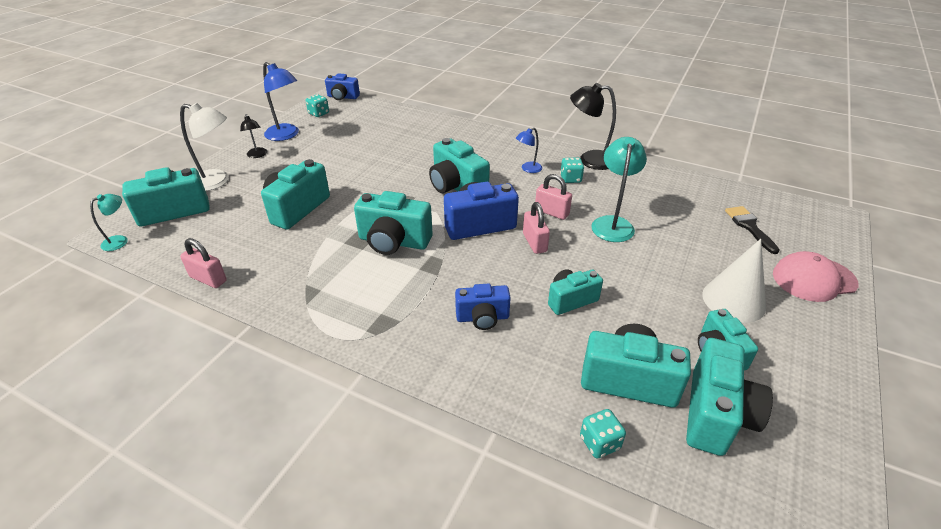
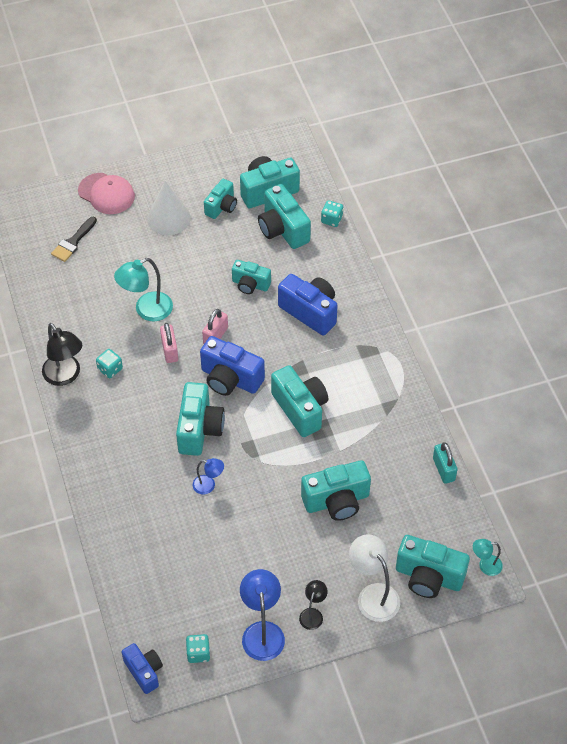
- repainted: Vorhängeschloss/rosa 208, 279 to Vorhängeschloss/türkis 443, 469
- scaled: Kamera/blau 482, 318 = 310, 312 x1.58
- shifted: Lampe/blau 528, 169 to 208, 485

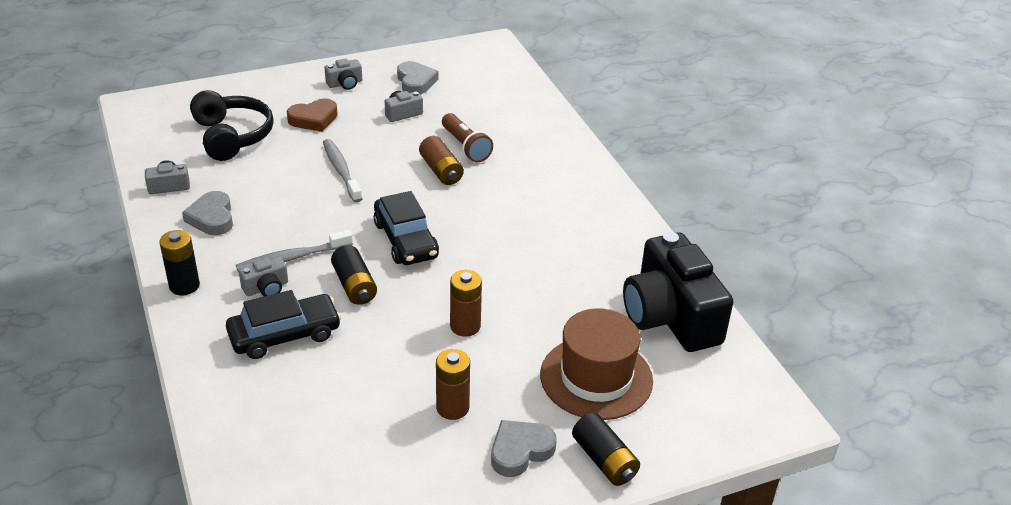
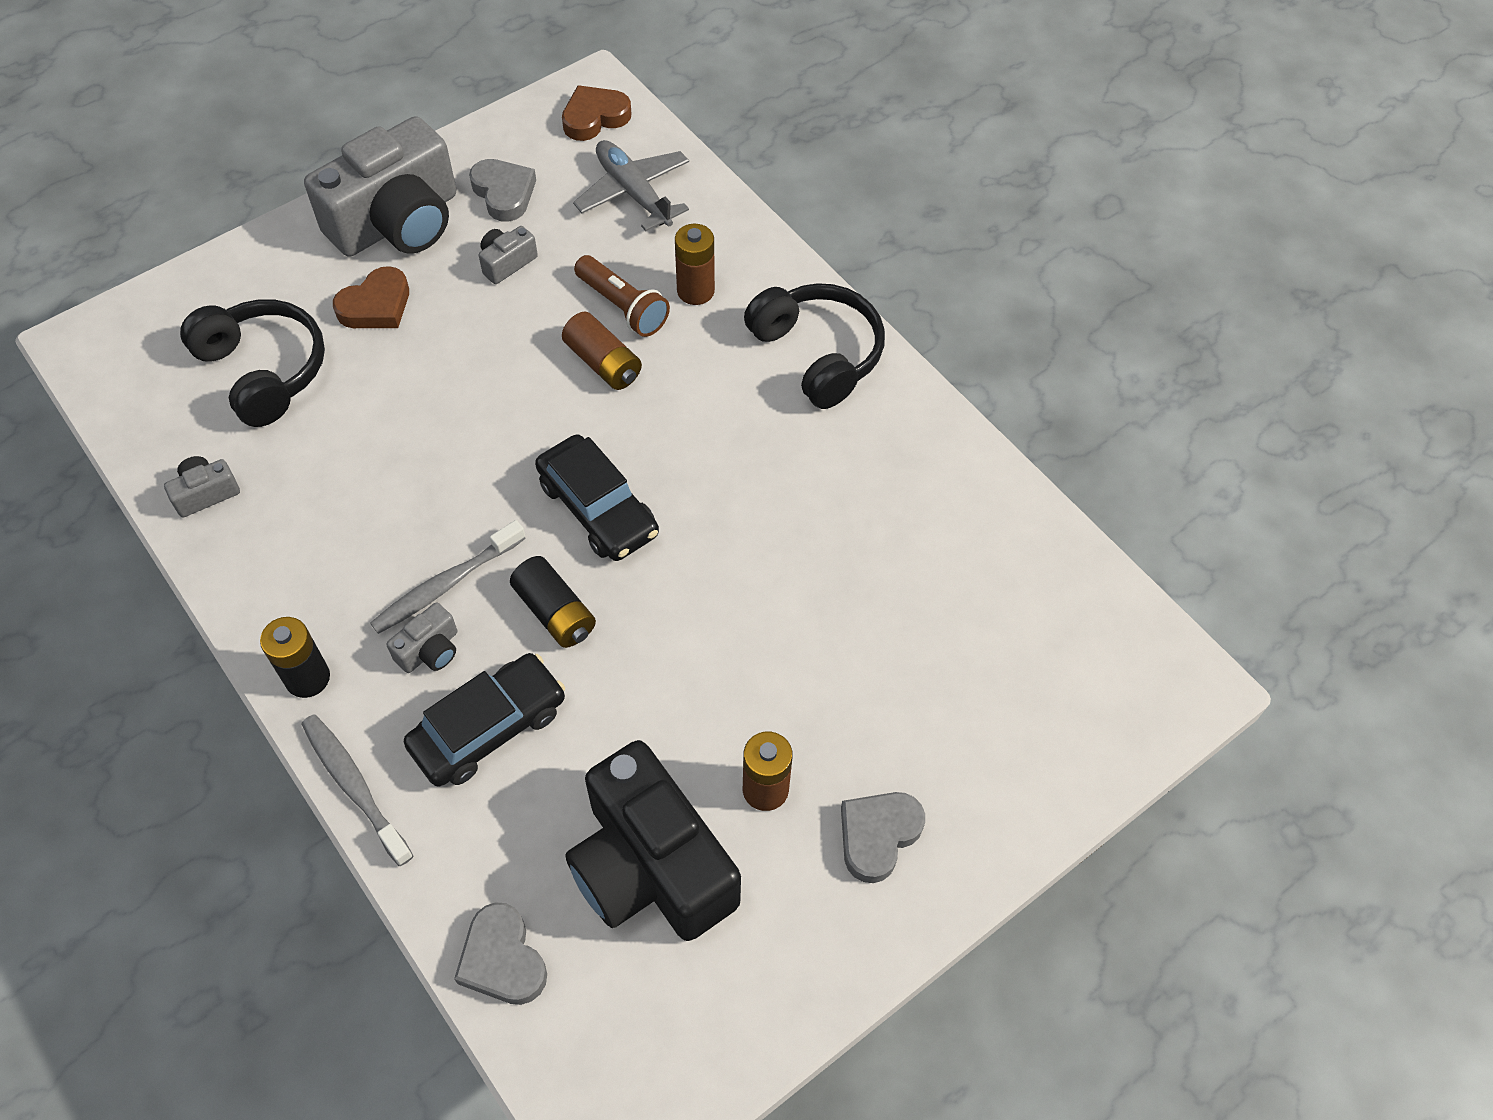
- shifted: Herz/grau 212, 218 to 502, 959
- shifted: Zahnbürste/grau 341, 171 to 355, 787
- scaled: Kamera/grau 345, 84 = 397, 221 x2.45
- shifted: Batterie/braun 465, 326 to 695, 291
- gone: Hut/braun 596, 378
- gone: Batterie/schwarz 604, 460
- shifted: Kamera/schwarz 670, 316 to 651, 866
- new: Herz/braun 595, 117
- new: Flugzeug/grau 633, 192
- new: Kopfhörer/schwarz 817, 354

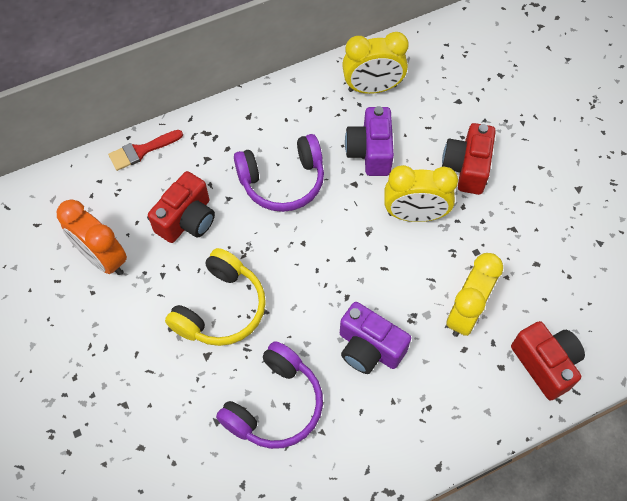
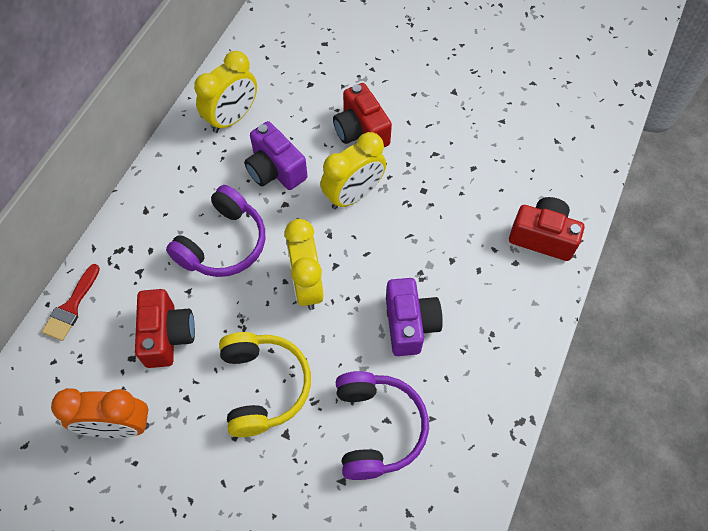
- rotated: Kamera/lila 369, 348 = 409, 324 90 degrees counterclockwise
- shifted: Wecker/gelb 465, 313 to 307, 285

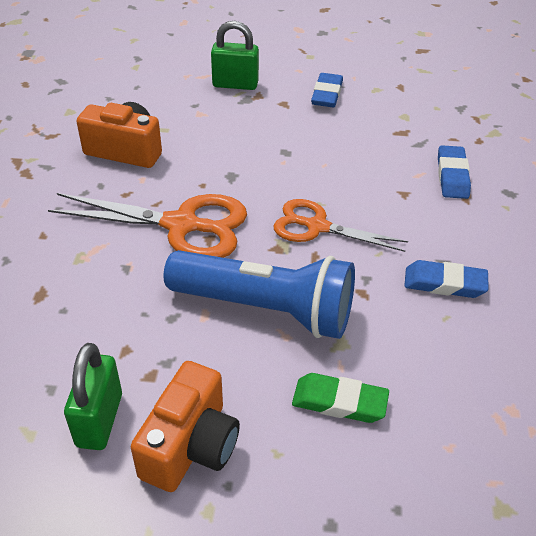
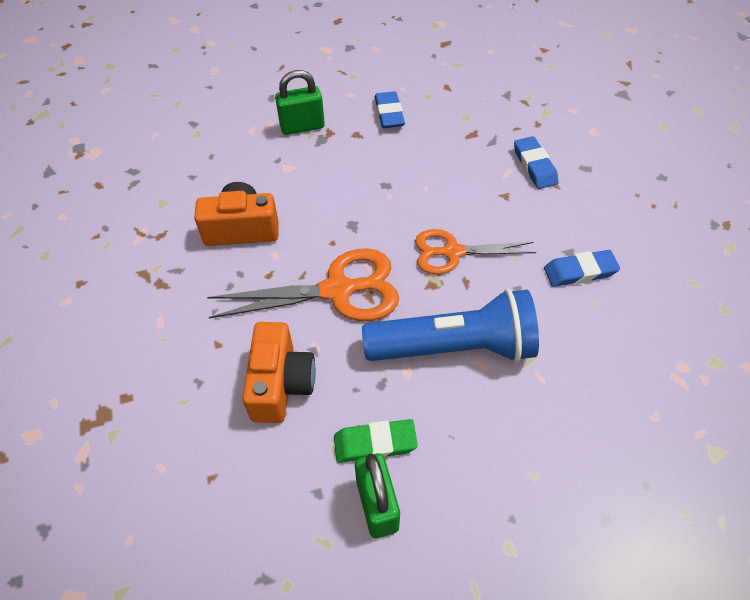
- shifted: Kamera/orange 191, 446 to 281, 384
- shifted: Radiergummi/grün 339, 402 to 375, 443

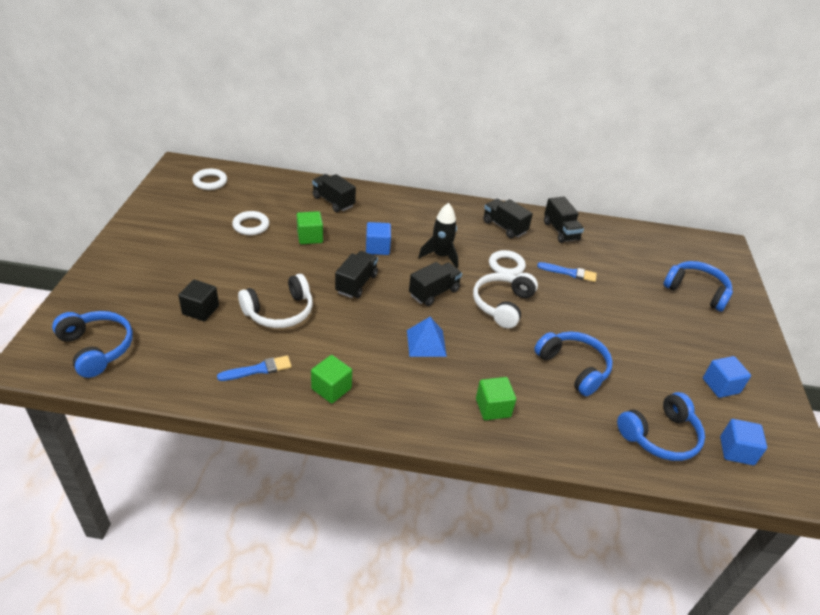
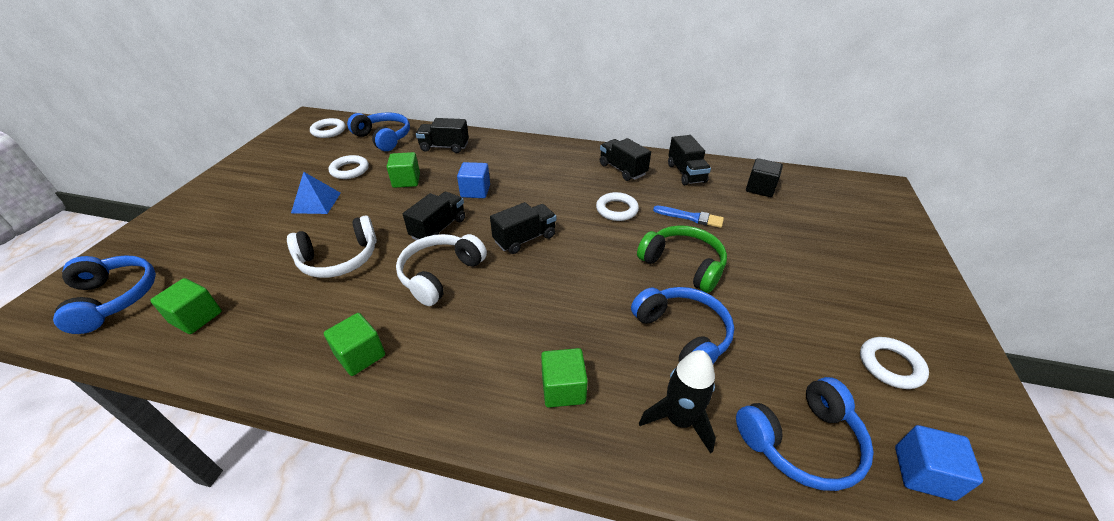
- shifted: Kubus/schwarz 200, 310 to 760, 188
- gone: Pinsel/blau 258, 369
- rotated: Lastwagen/schwarz 333, 202 = 444, 147 45 degrees counterclockwise
- shifted: Pyramide/blau 426, 343 to 316, 202
- shifted: Rakete/schwarz 440, 256 to 679, 420
- shifted: Kopfhörer/weiß 502, 305 to 440, 274
- shifted: Kopfhörer/blau 696, 291 to 384, 138
- swapped: Kubus/blau 720, 386 to Ring/weiß 890, 365
- new: Kubus/grün 196, 317
- new: Kopfhörer/grün 683, 265

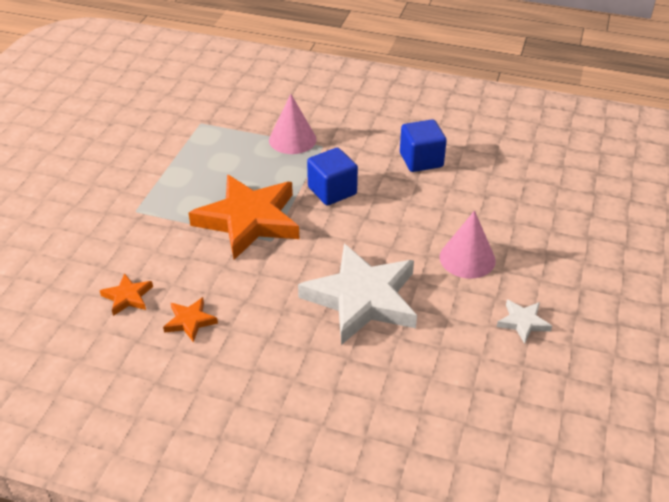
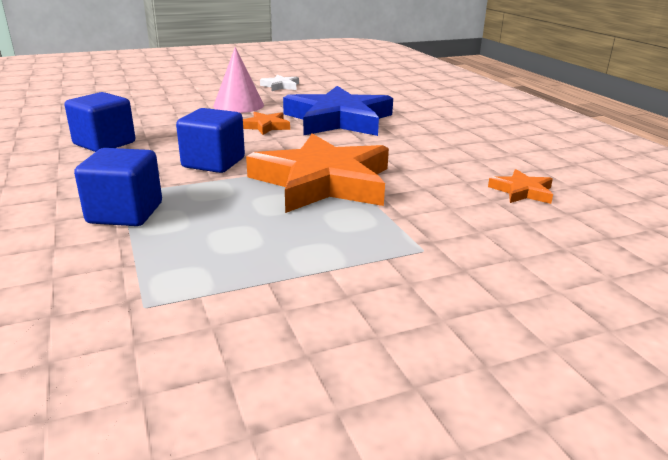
- shifted: Stern/orange 190, 321 to 266, 126
- swapped: Kegel/rosa 292, 139 to Kubus/blau 125, 213
- repainted: Stern/weiß 362, 299 to Stern/blau 338, 120

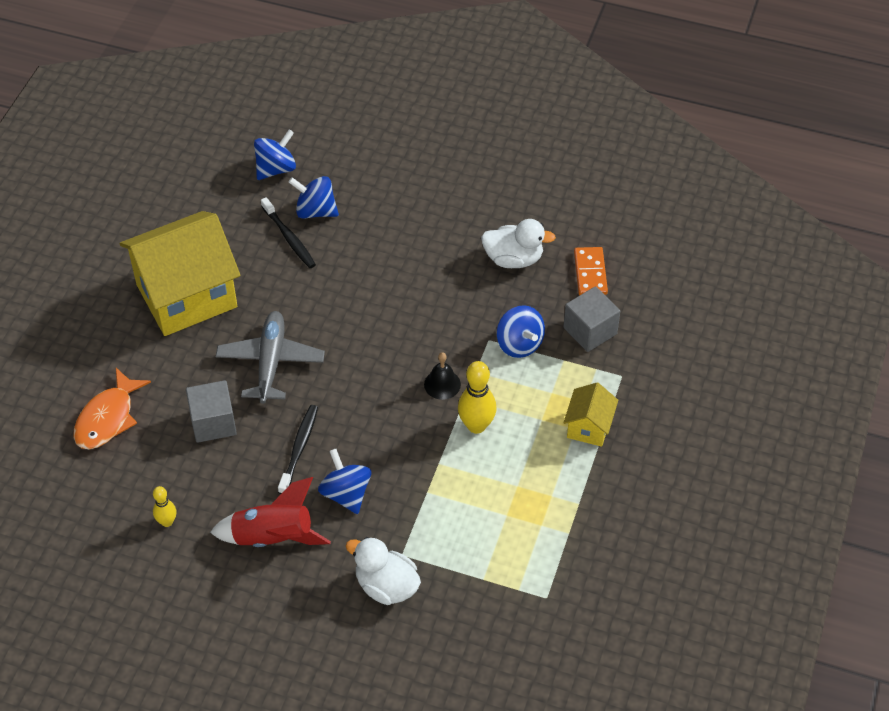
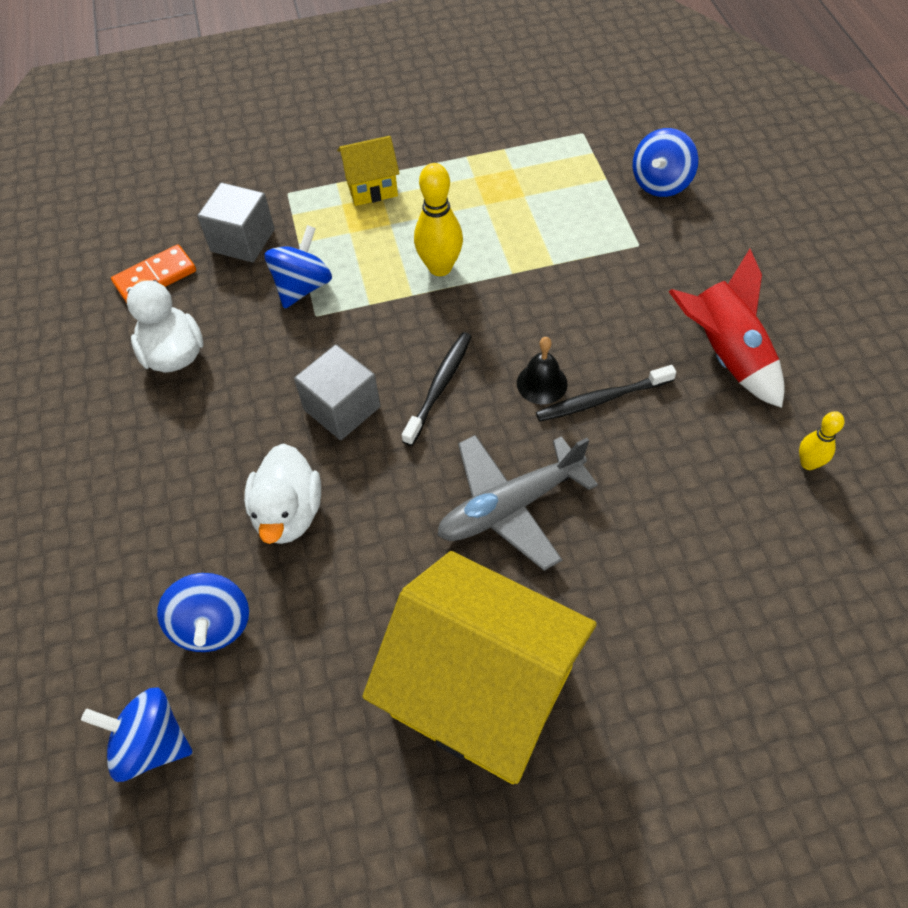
- gone: Fisch/orange 108, 418
- shifted: Kubus/grau 213, 423 to 342, 408
- shifted: Zahnbürste/schwarz 289, 238 to 439, 387
- shifted: Kreisel/blau 346, 494 to 660, 183
- shifted: Ente/weiß 386, 586 to 288, 513
- shifted: Glocke/schwarz 442, 384 to 542, 383

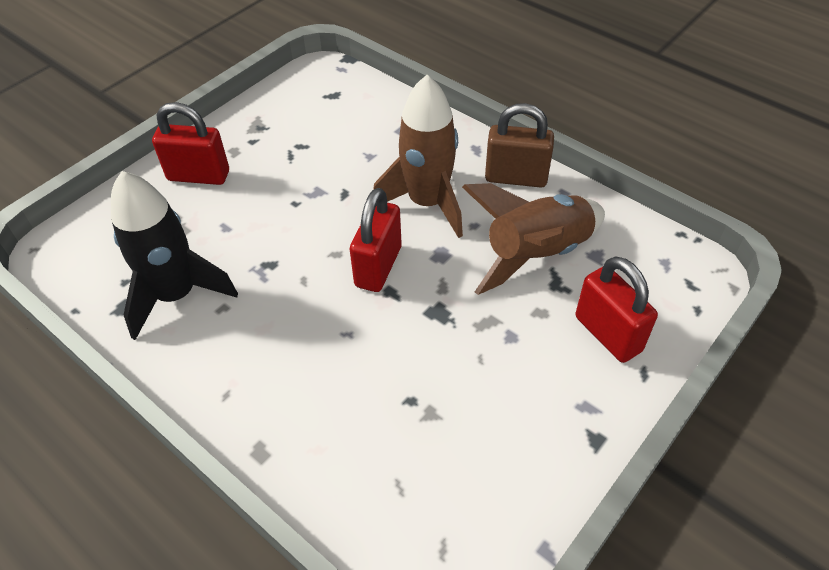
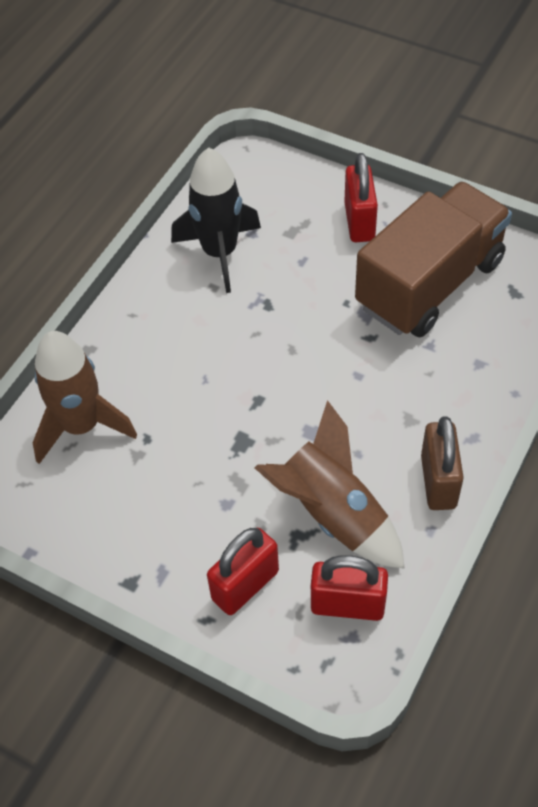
- shifted: Vorhängeschloss/rot 378, 266 to 347, 605
- shifted: Rakete/braun 427, 203 to 82, 426
- new: Lastwagen/braun 429, 284

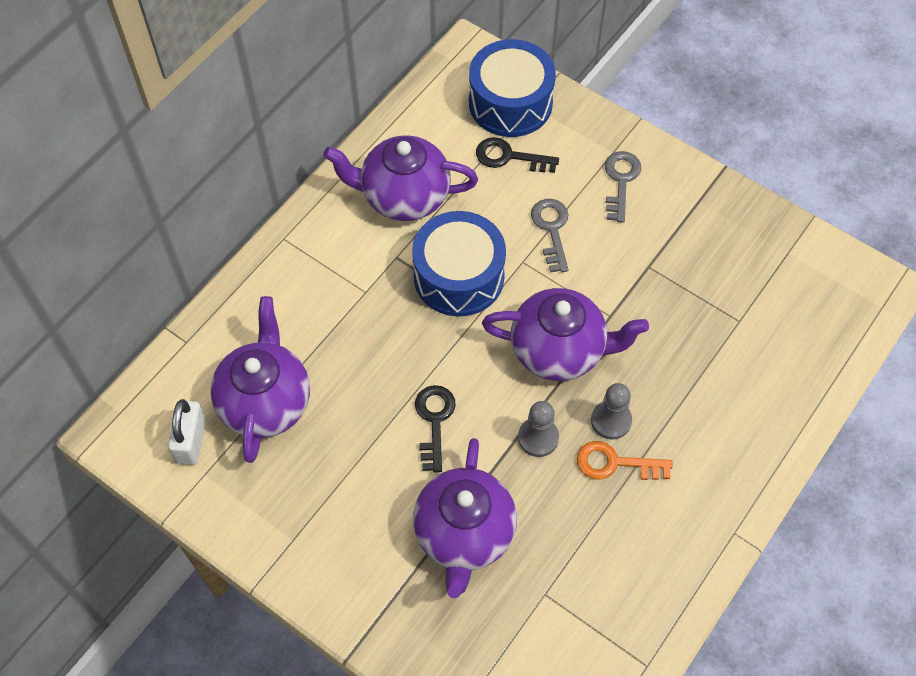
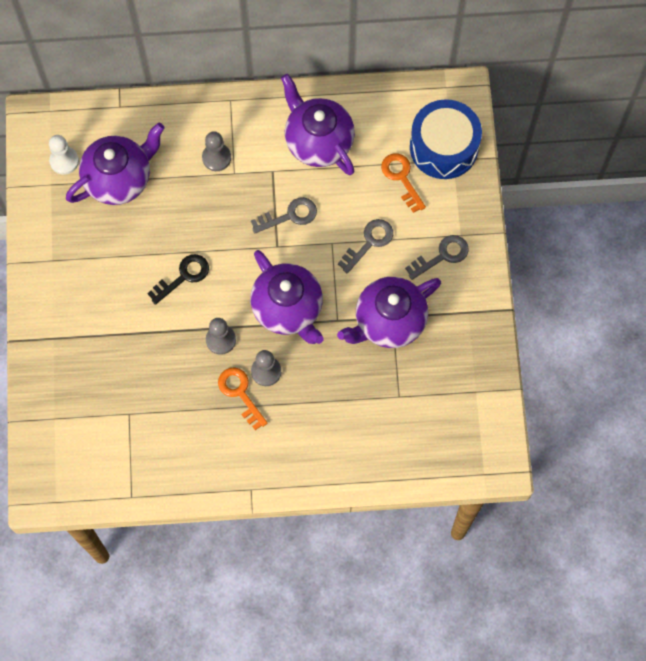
- swapped: Vorhängeschloss/weiß 191, 441 to Bauer/weiß 64, 161
- swapped: Trommel/blau 459, 276 to Schlüssel/grau 289, 216
- shifted: Teekanne/lila 464, 534 to 388, 322
- repainted: Schlüssel/schwarz 509, 157 to Schlüssel/orange 401, 178
- new: Bauer/grau 216, 158

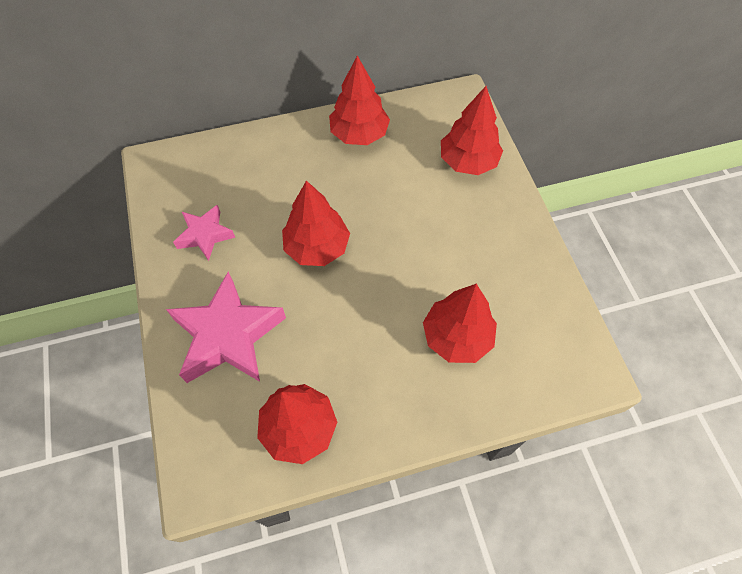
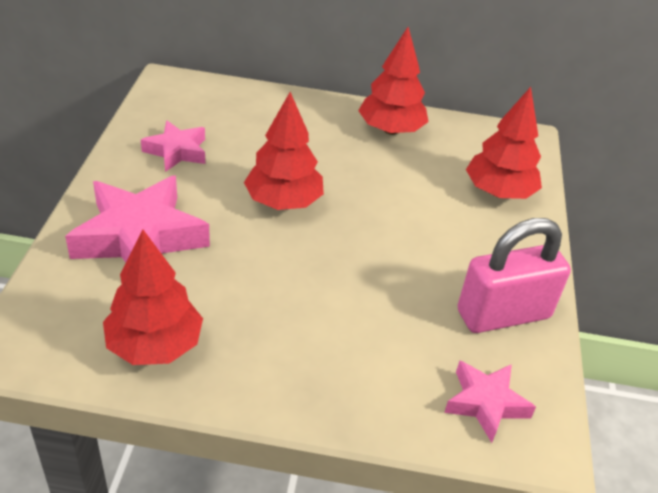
- gone: Baum/rot 457, 337
- new: Stern/rosa 485, 403
- new: Vorhängeschloss/rosa 503, 314

